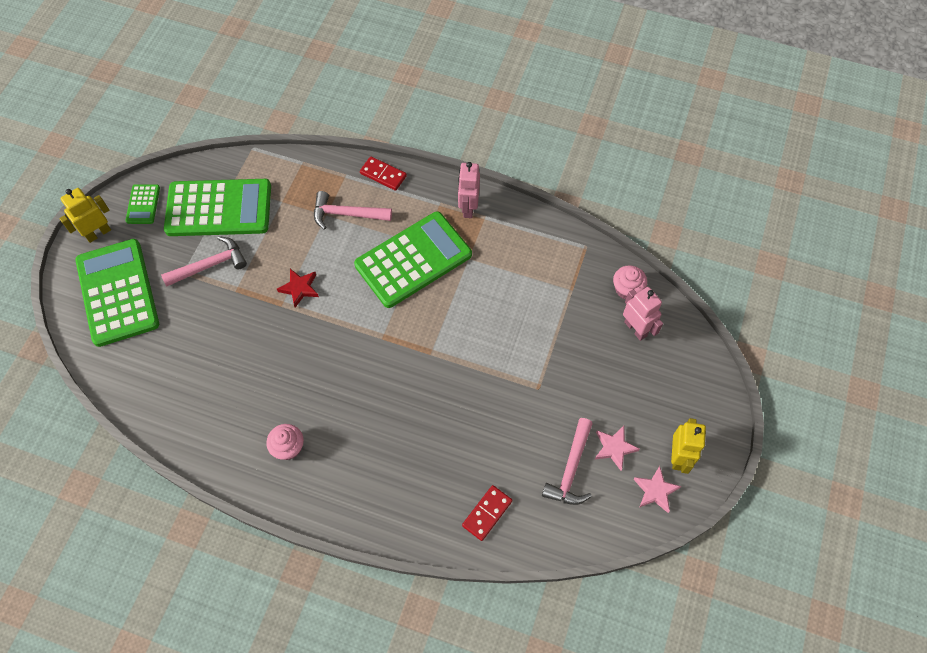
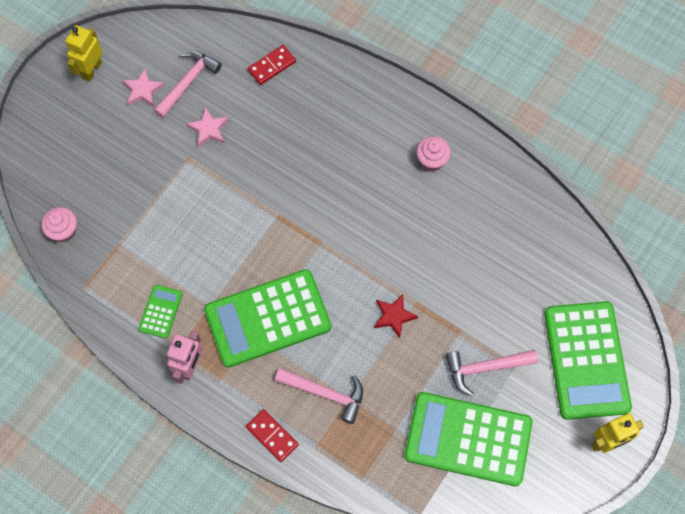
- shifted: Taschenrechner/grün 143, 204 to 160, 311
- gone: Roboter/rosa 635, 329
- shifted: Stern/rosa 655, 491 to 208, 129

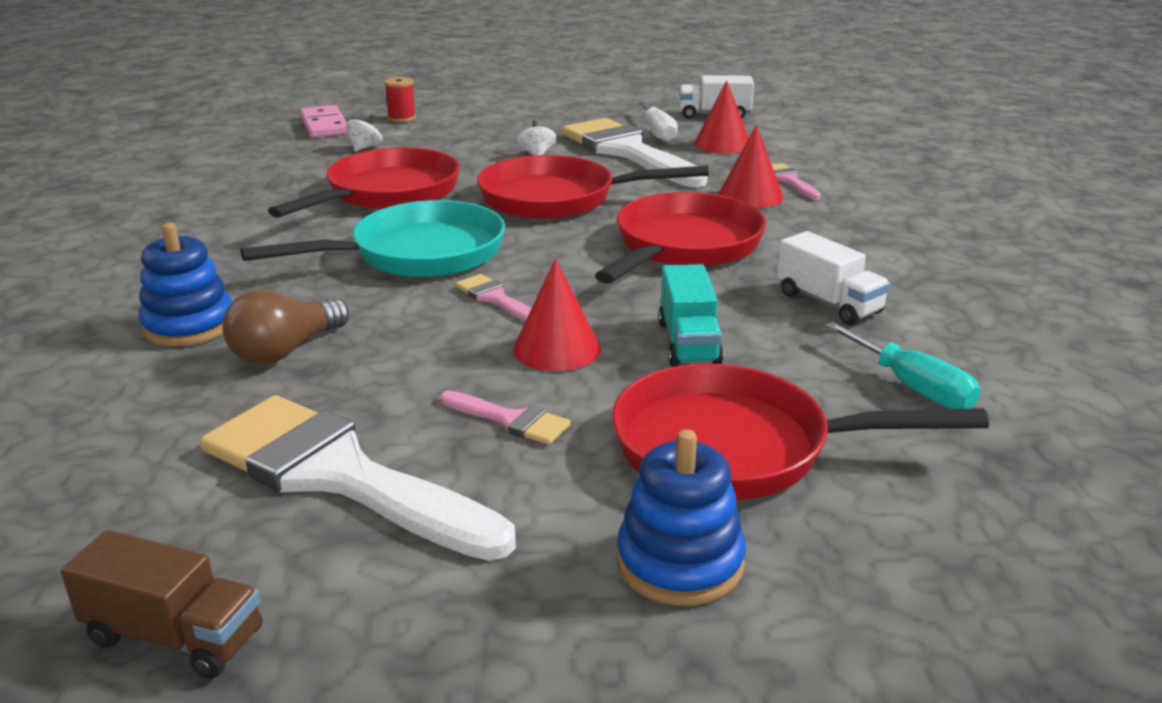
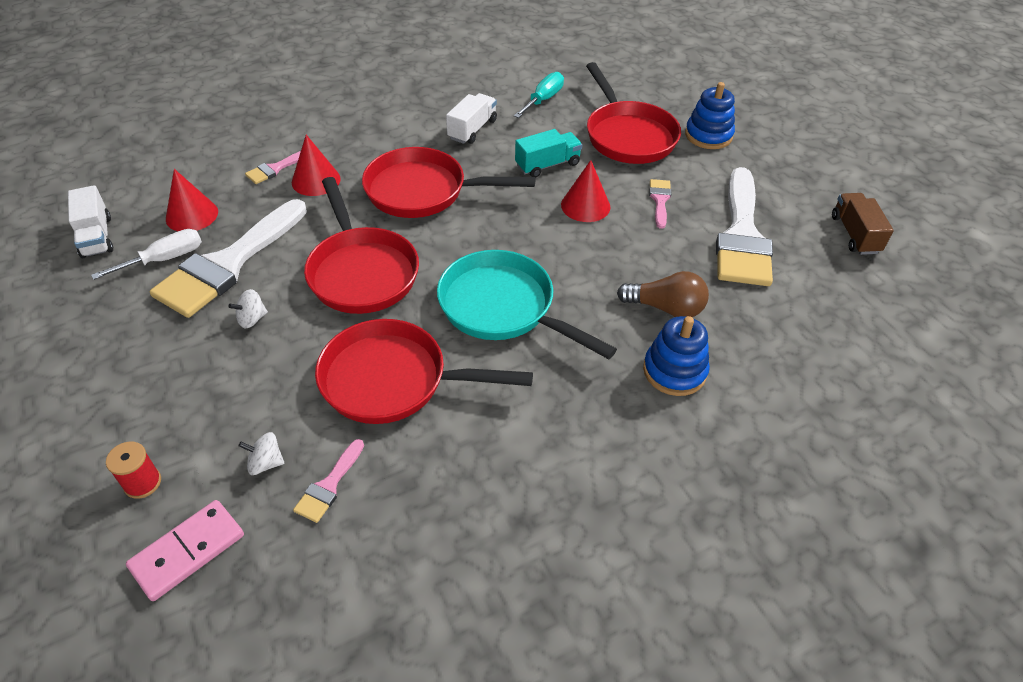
- shifted: Pinsel/rosa 495, 298 to 329, 485

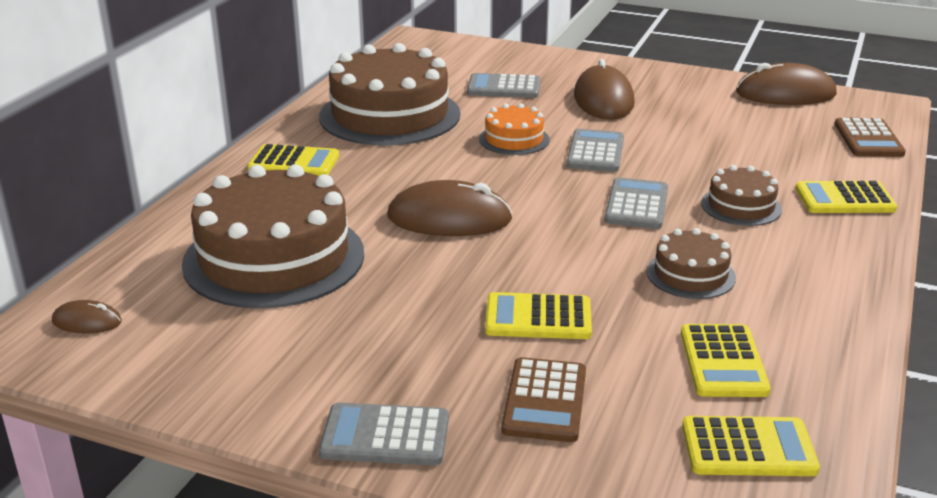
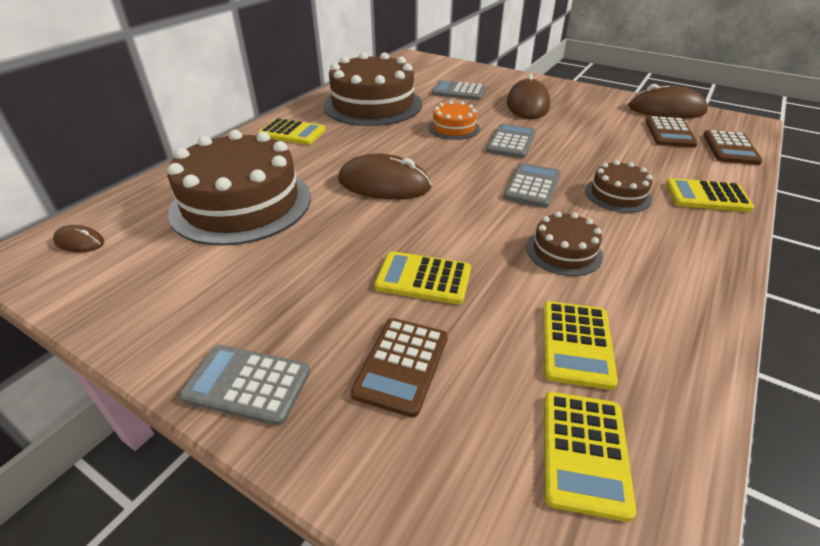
- rotated: Taschenrechner/gelb 748, 448 = 584, 452 90 degrees clockwise
- new: Taschenrechner/braun 669, 133

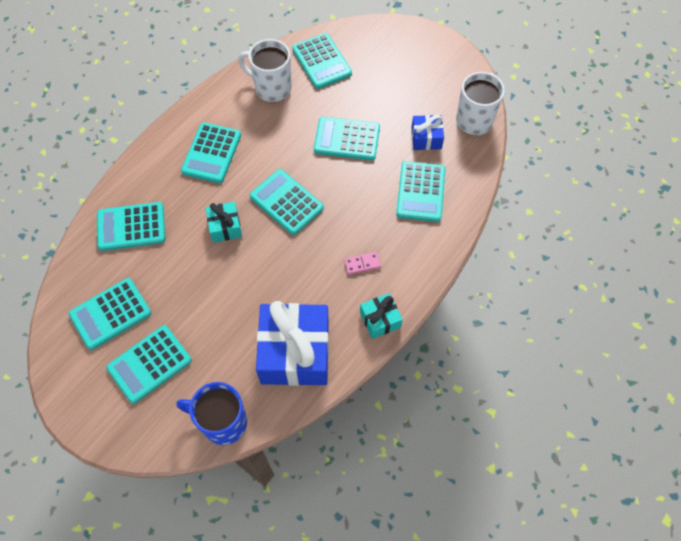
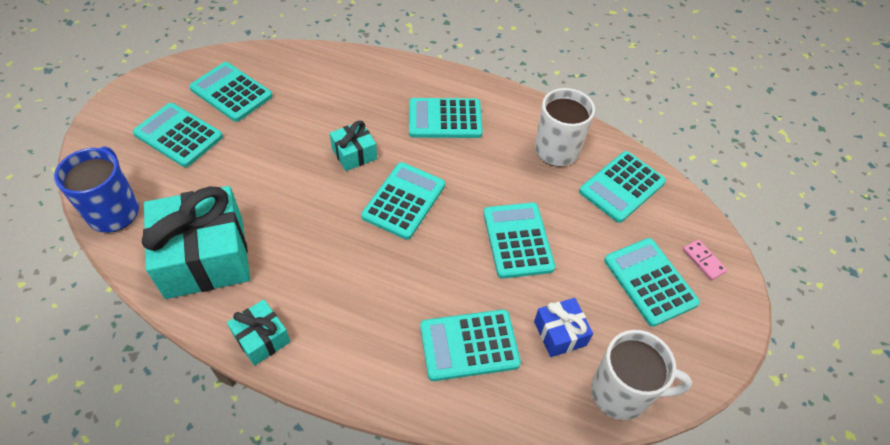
- shifted: Taschenrechner/türkis 131, 227 to 650, 281
- repainted: Geschenk/blau 295, 352 to Geschenk/türkis 205, 257
- shifted: Dominostein/rosa 362, 264 to 703, 261

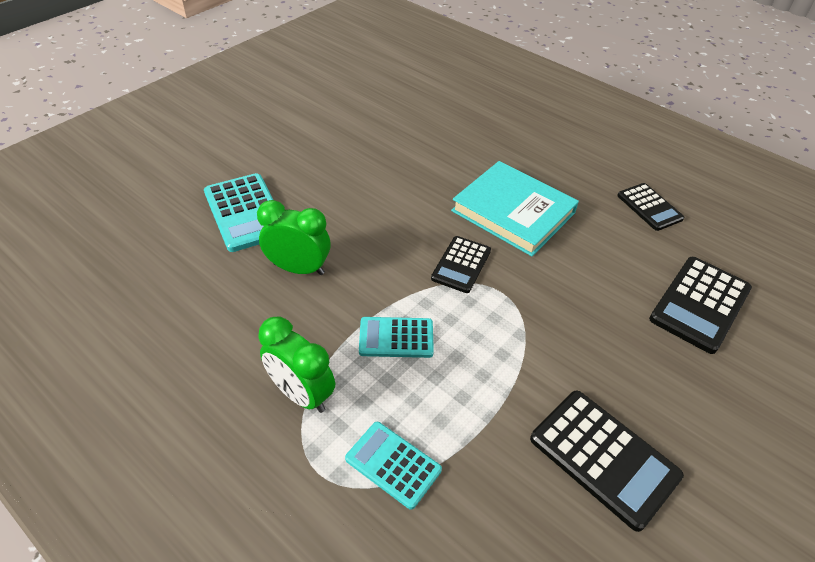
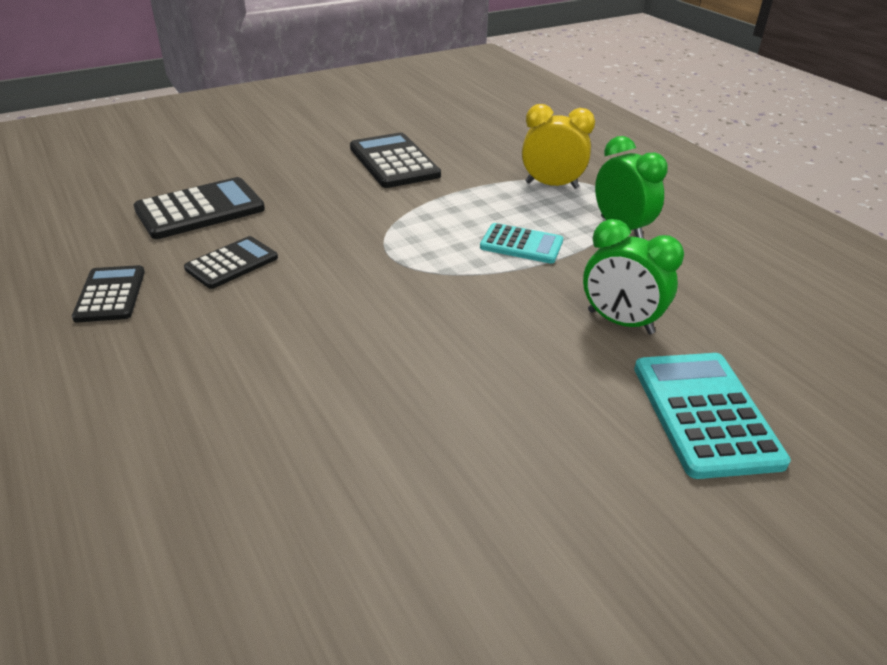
- swapped: Taschenrechner/türkis 393, 464 to Wecker/gelb 551, 185
- shifted: Taschenrechner/schwarz 461, 264 to 232, 263
- gone: Buch/türkis 513, 212

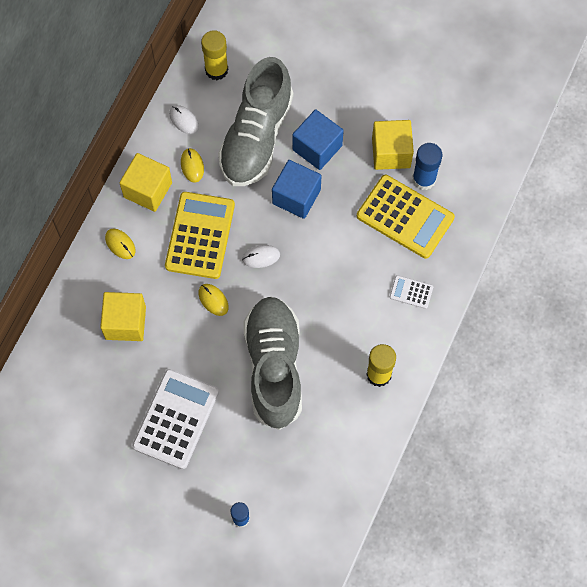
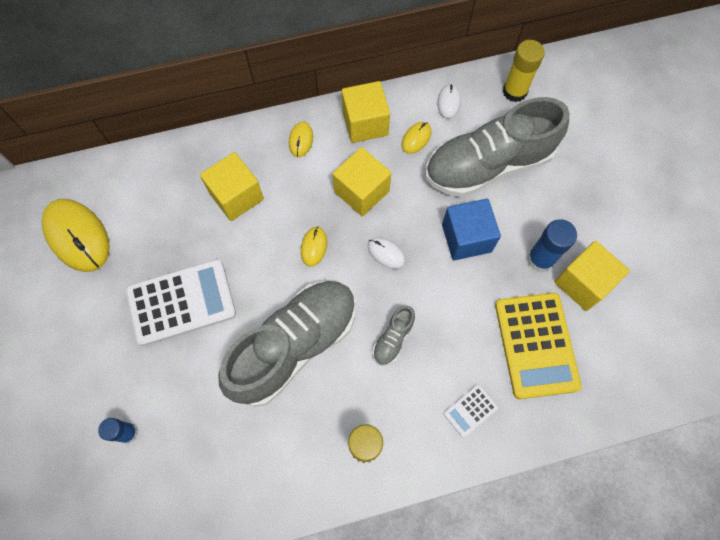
- swapped: Taschenrechner/gelb 200, 235 to Kubus/gelb 361, 191
- gone: Kubus/blau 317, 147
- rotated: Taschenrechner/weiß 411, 292 = 470, 410 105 degrees counterclockwise
- shifted: Klebestift/blau 424, 179 to 540, 259
- new: Computermaus/gelb 77, 236
- new: Schuh/grau 393, 339

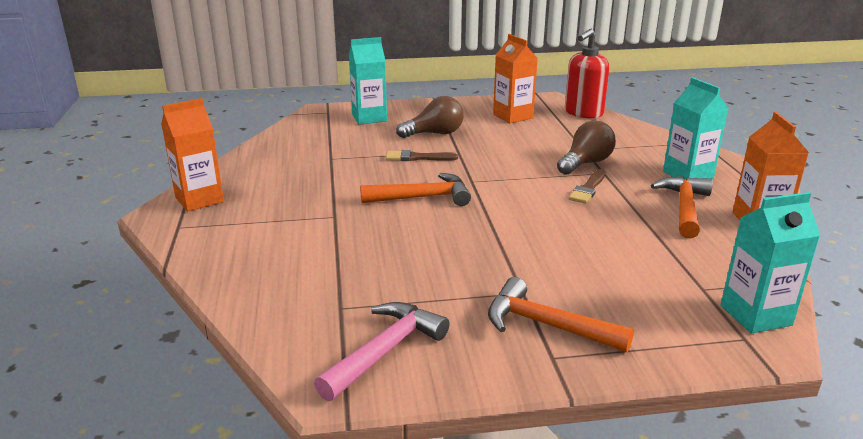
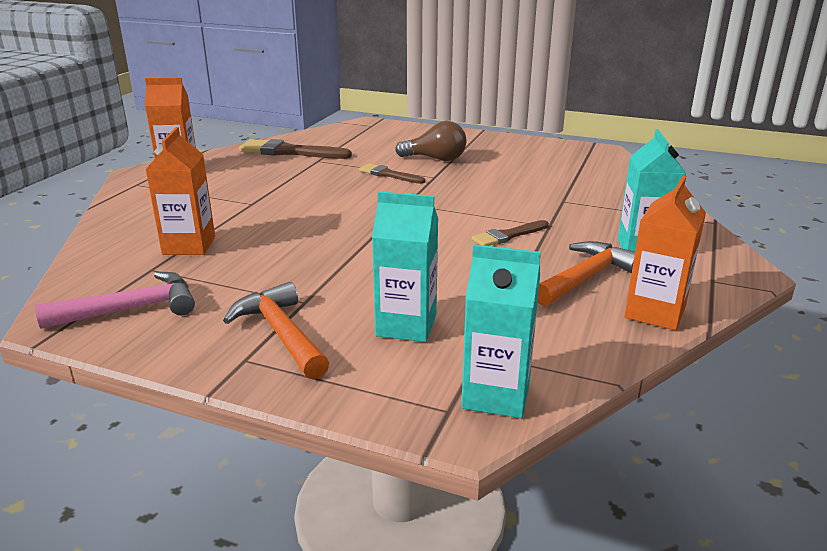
- shifted: Getränkekarton/türkis 369, 118 to 406, 325
- gone: Hammer/orange 423, 197
- shifted: Getränkekarton/orange 513, 116 to 189, 245
- gone: Glühbirne/braun 585, 163
- gone: Seifenspender/rot 583, 113
- new: Pinsel/braun 289, 152

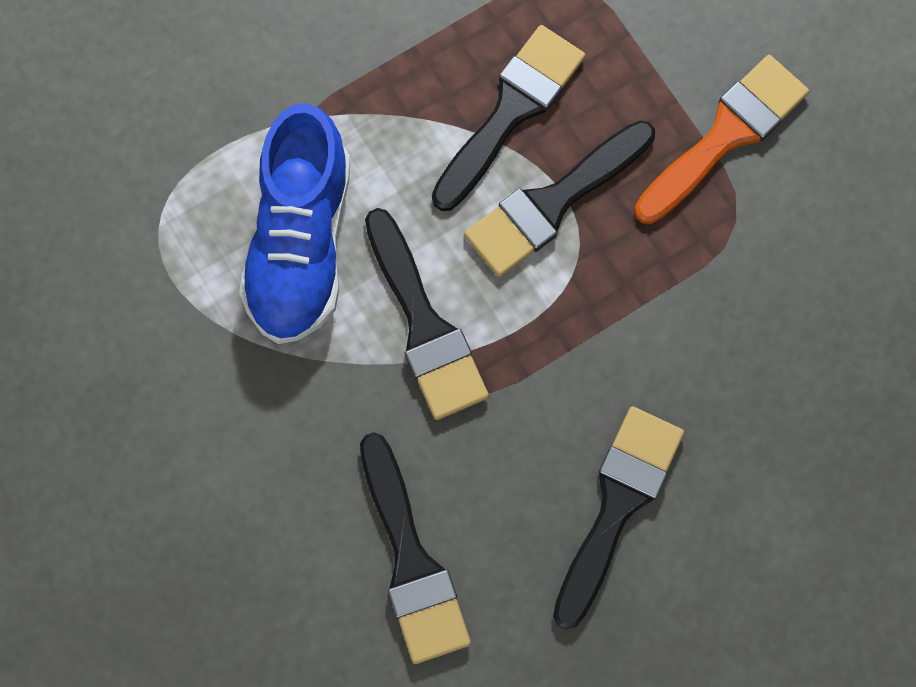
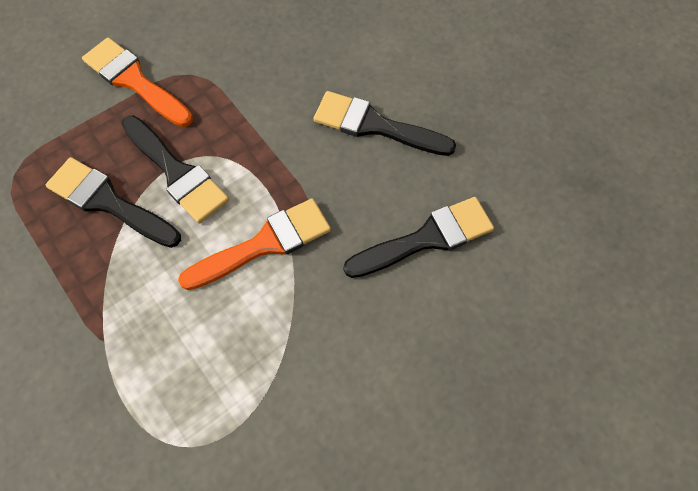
- gone: Schuh/blau 301, 242
- repainted: Pinsel/schwarz 424, 325 to Pinsel/orange 264, 244

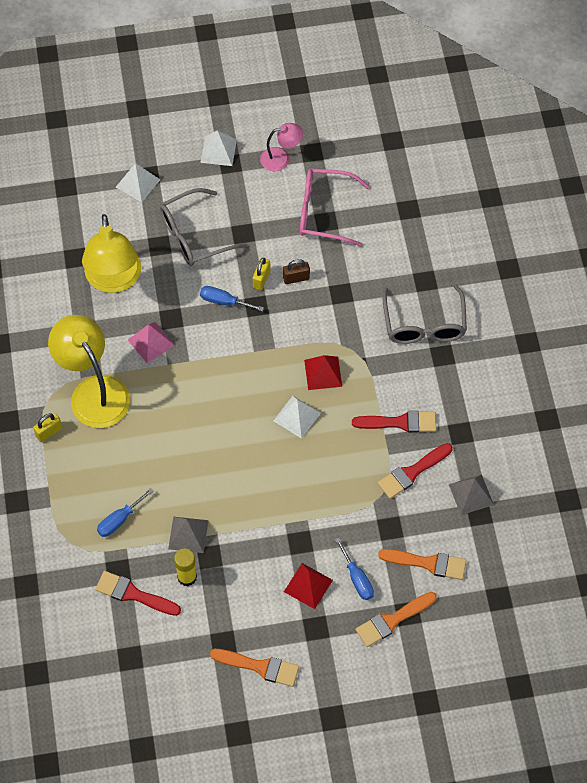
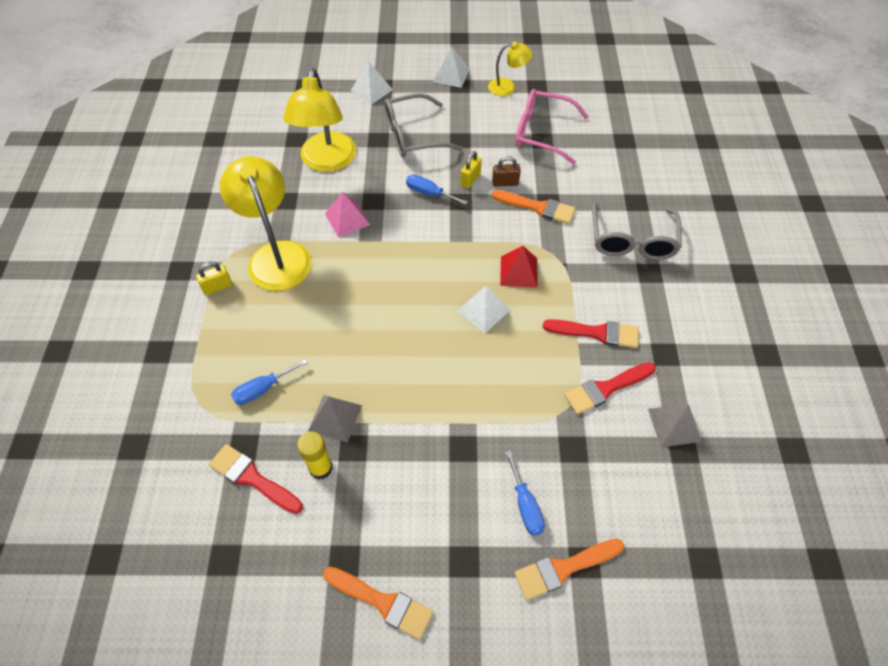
- repainted: Lampe/rosa 281, 158 to Lampe/gelb 507, 87
- gone: Pyramide/rot 308, 586
- shifted: Pinsel/orange 428, 563 to 538, 207

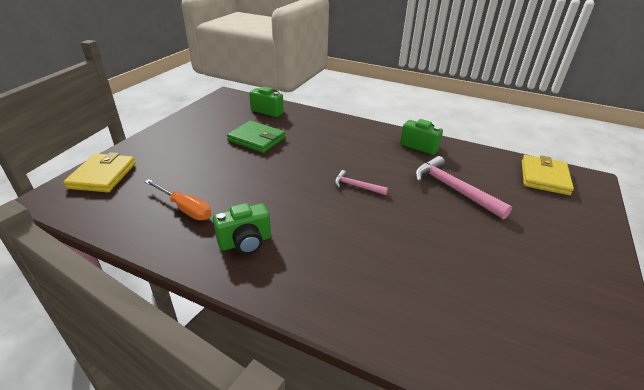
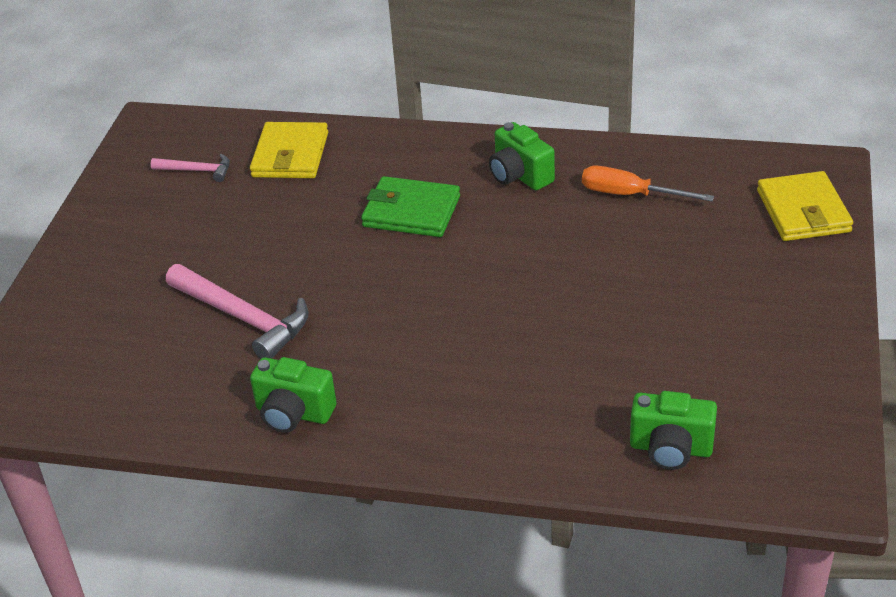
- rotated: Kamera/grün 245, 242 = 519, 175 90 degrees counterclockwise
- shifted: Geldbörse/grün 256, 139 to 411, 211
- shifted: Hammer/rosa 356, 186 to 197, 170
- shifted: Geldbörse/gelb 544, 177 to 290, 155

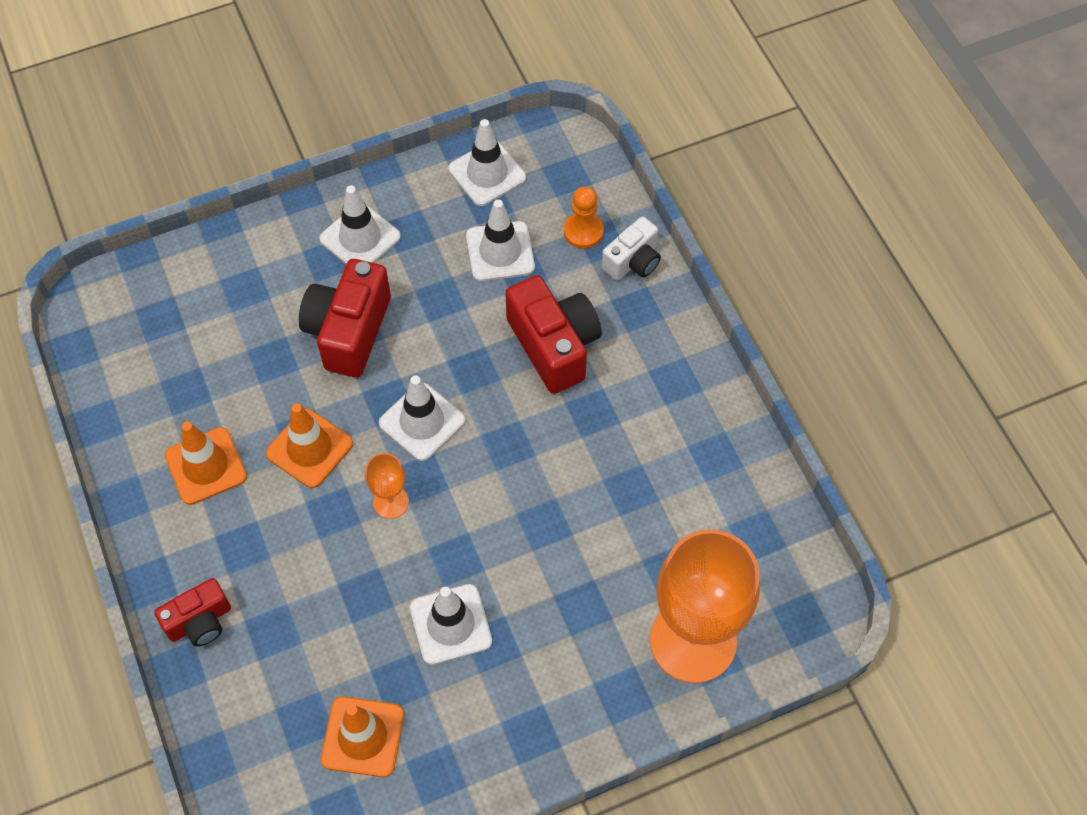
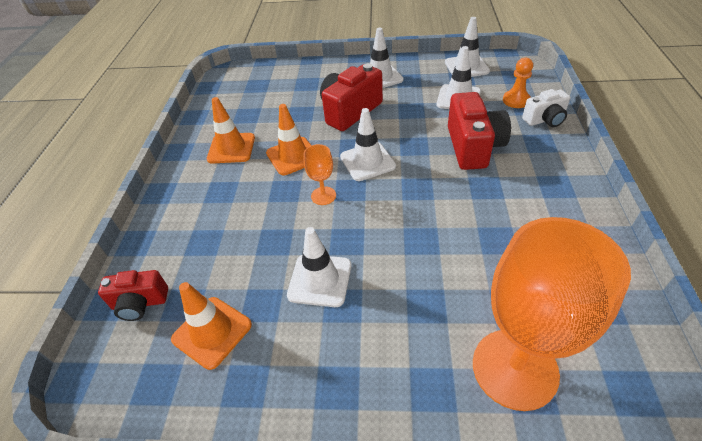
- shifted: Kamera/rot 200, 621 to 140, 303

